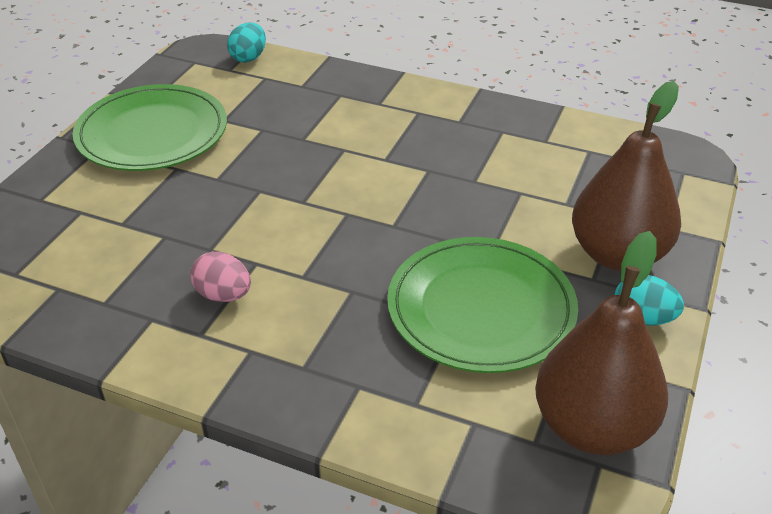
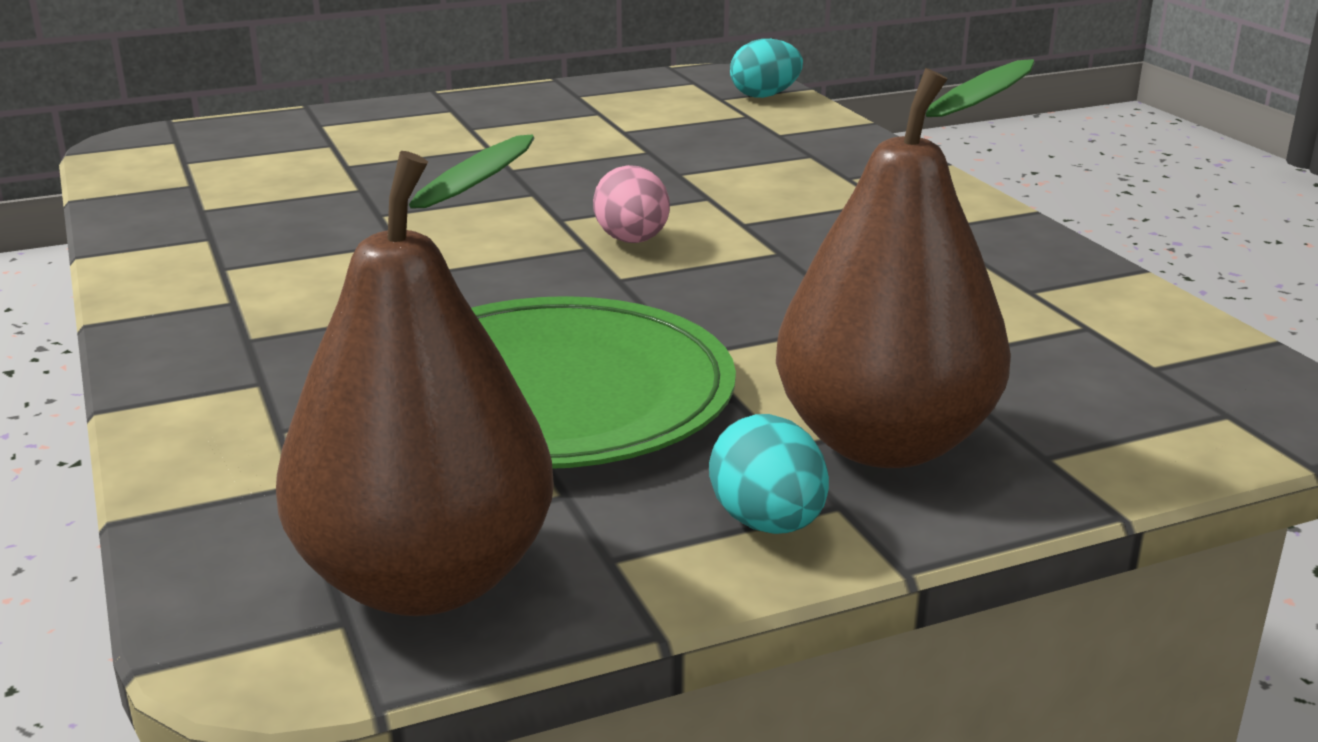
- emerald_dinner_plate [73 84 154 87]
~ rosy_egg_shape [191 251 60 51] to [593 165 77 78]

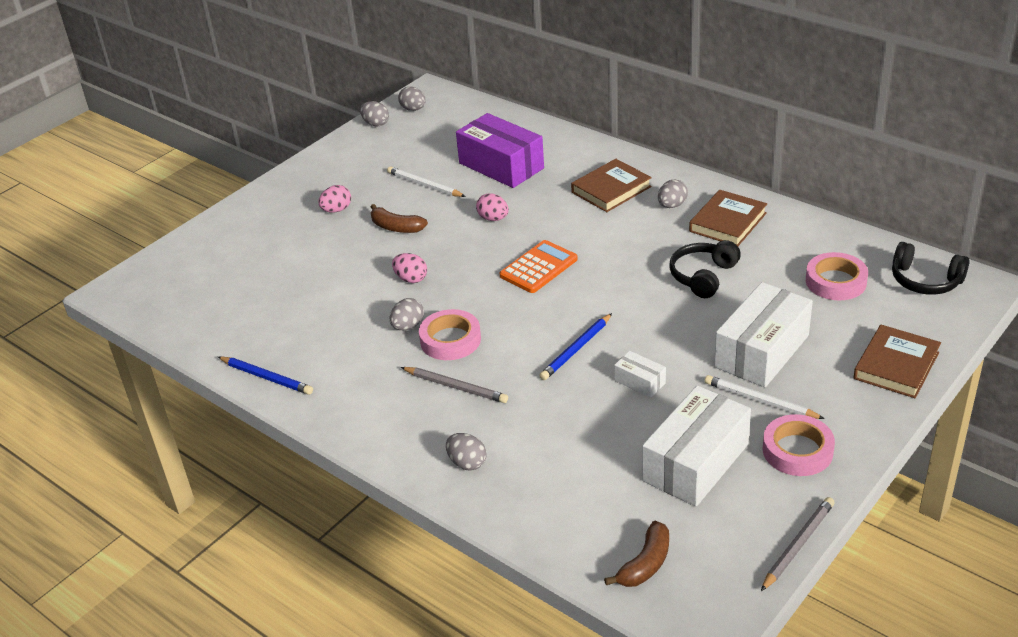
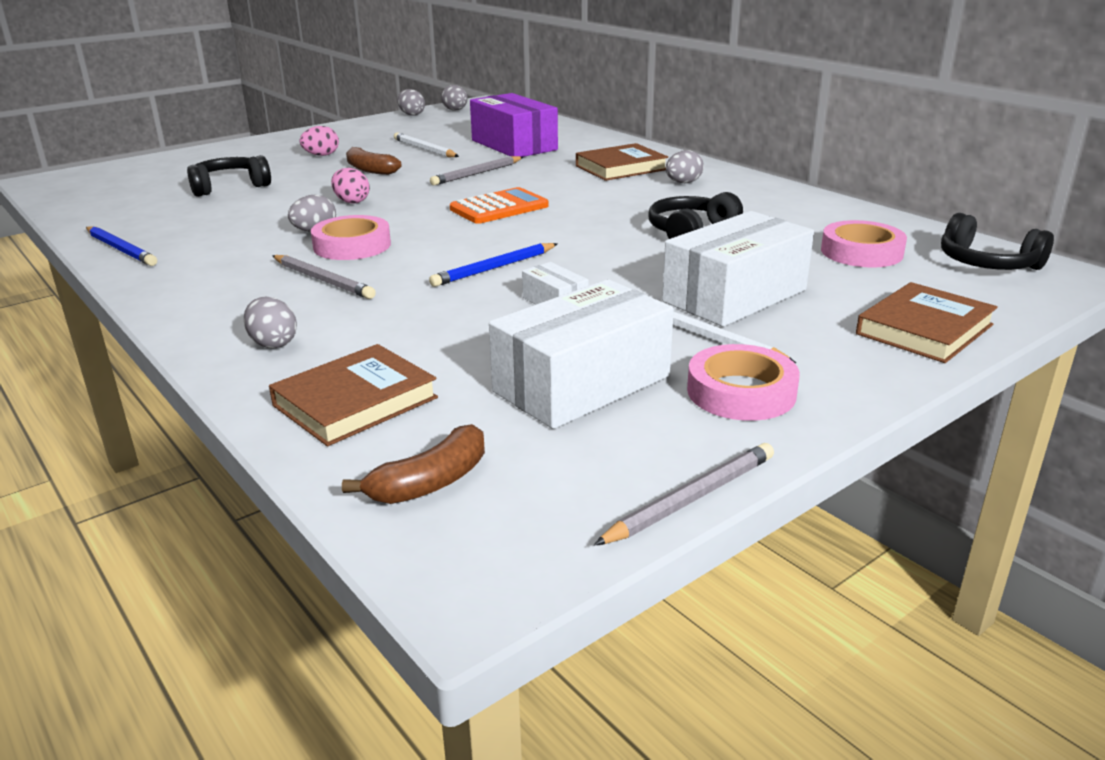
~ rosy_egg_shape [476 193 33 28] to grey_wooden_pencil [430 156 93 29]
~ dark_brown_hardback [689 190 78 56] to [269 344 169 102]
+ ebony_over-ear_headphones [187 155 84 42]

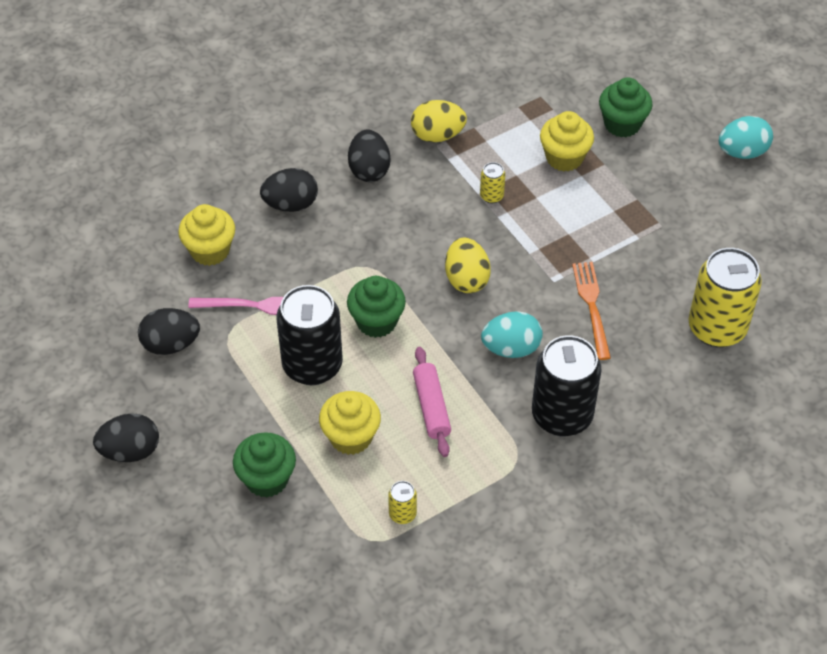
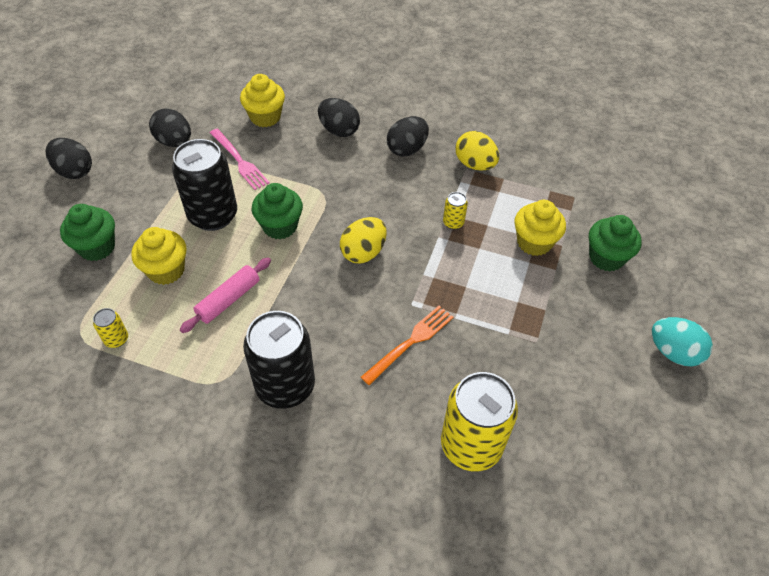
- turquoise_egg_shape [481 311 62 47]

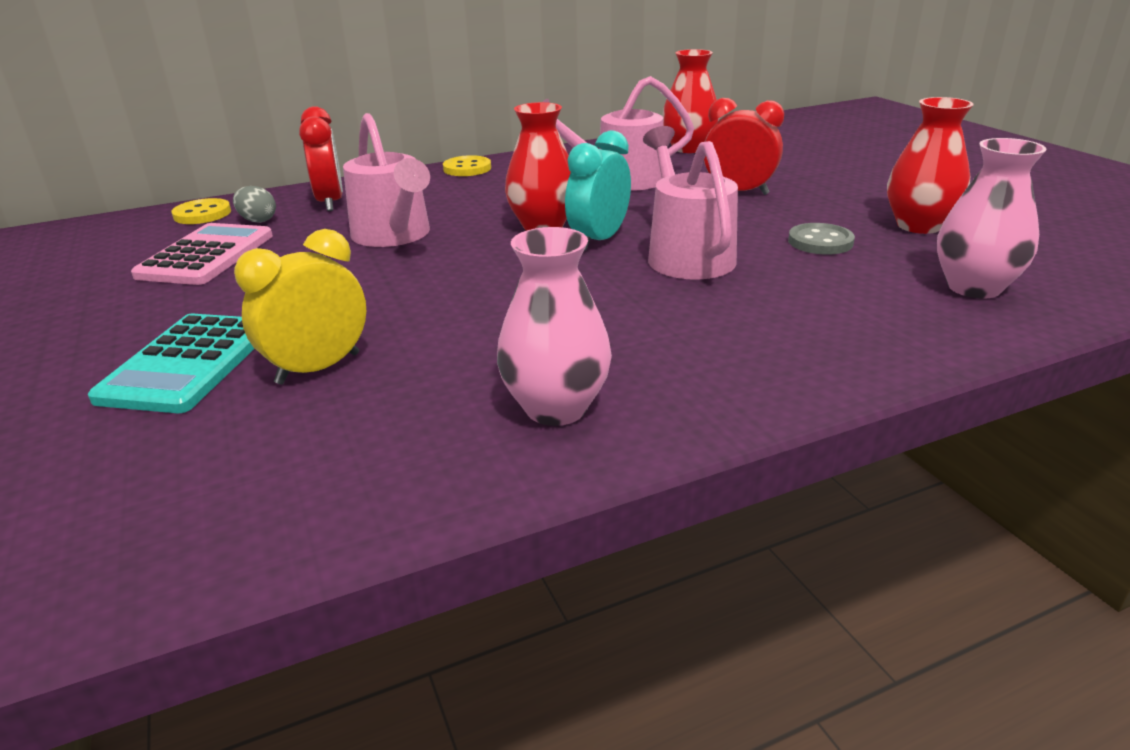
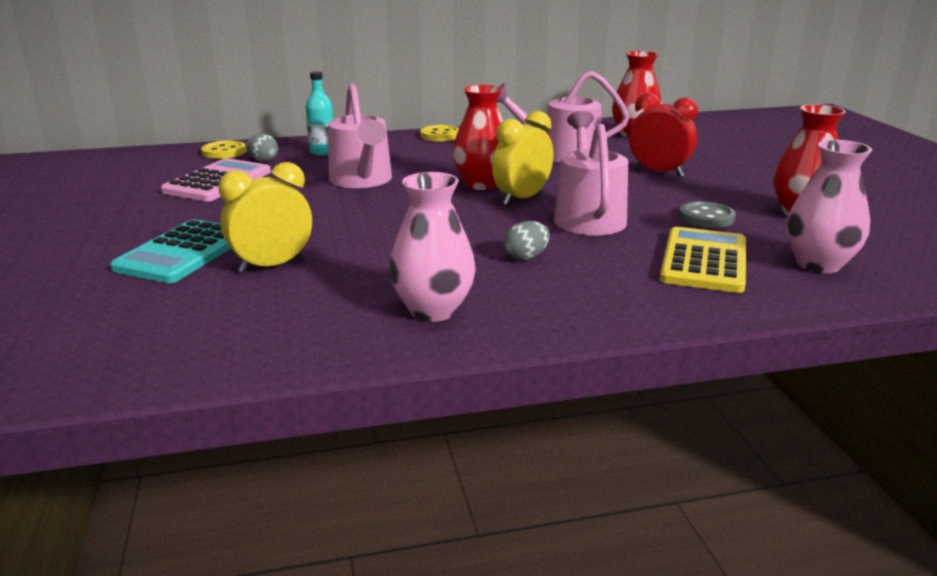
~ red_bedside_clock [299 106 44 105] to turquoise_bottle [305 71 28 84]
~ turquoise_bedside_clock [565 130 66 121] to golden_bedside_clock [492 111 61 95]
+ grey_egg_shape [504 221 46 39]
+ golden_calculator [660 227 86 66]

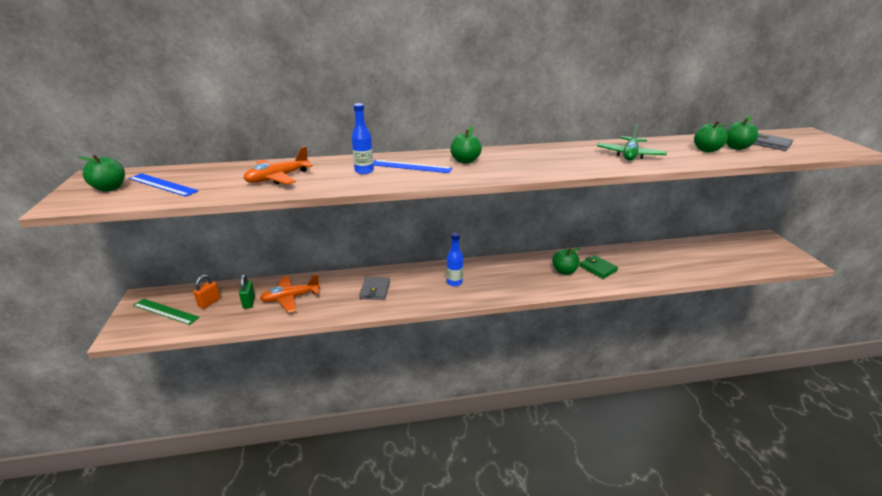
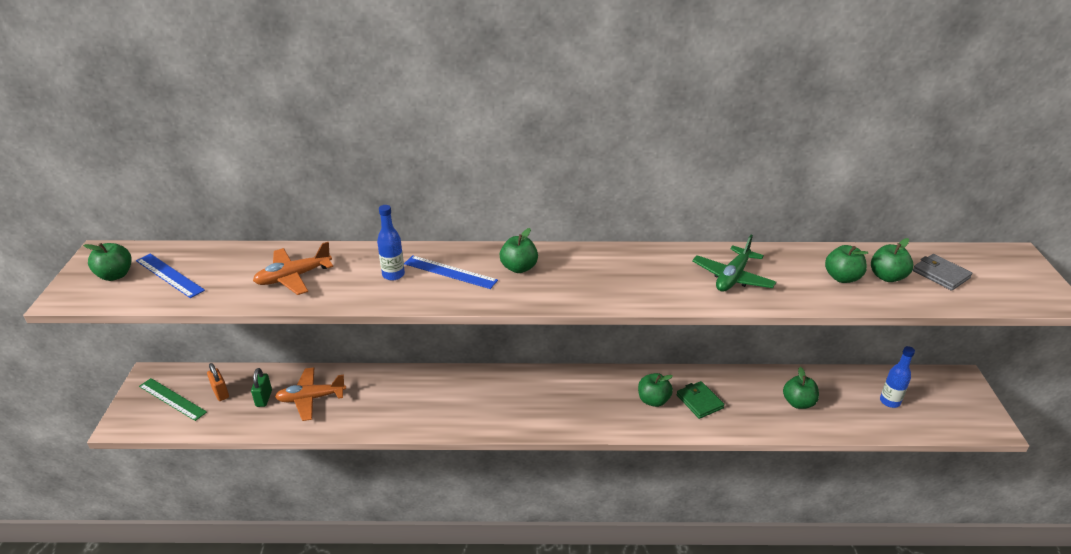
~ orange-coloured_lock [193 275 28 34] = [207 363 22 38] 75 degrees counterclockwise
- grey_billfold [359 277 31 23]
~ blue_bottle [447 232 16 55] to [880 346 35 62]
+ emerald_apple_fruit [783 367 36 42]

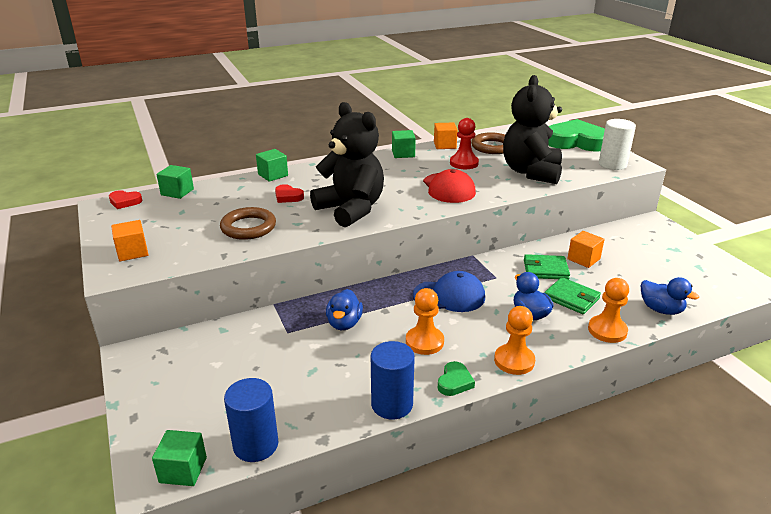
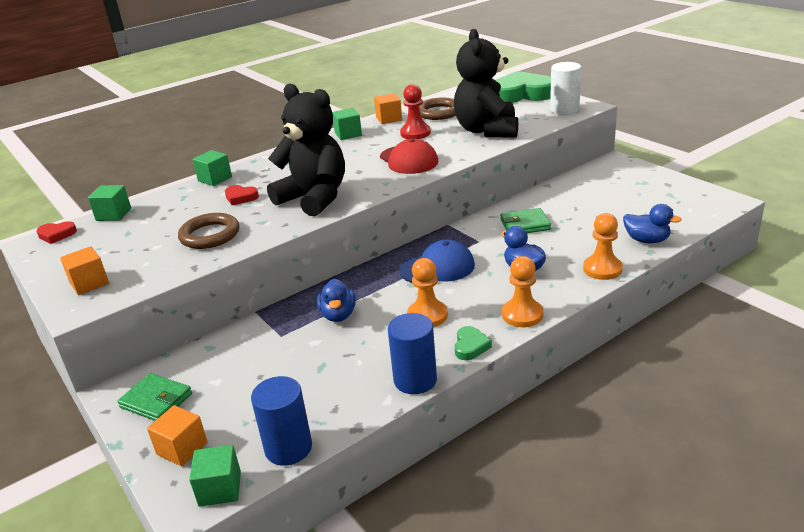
~ emerald_billfold [544 277 57 37] to [117 373 75 48]
~ orange-coloured_cube [567 231 38 37] to [147 405 61 61]

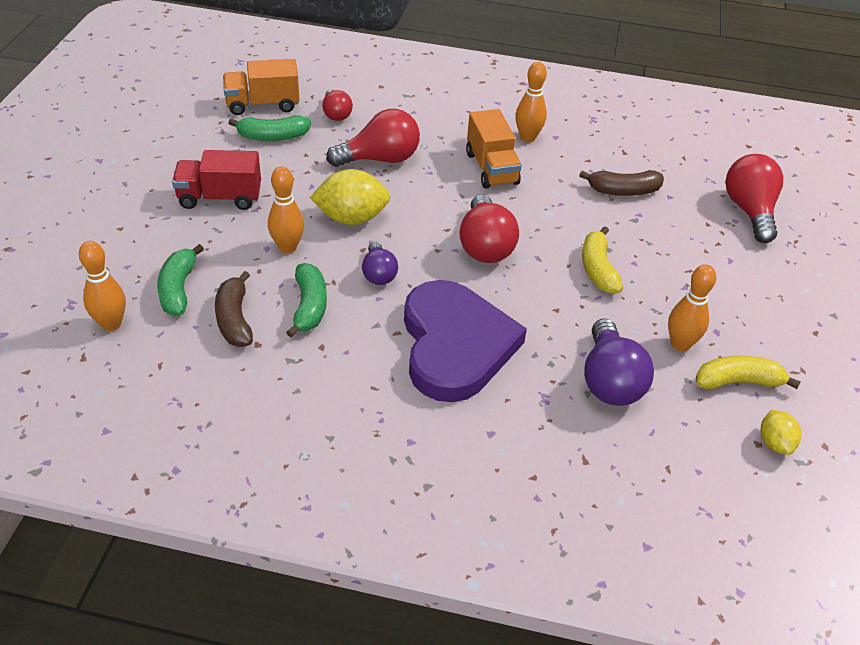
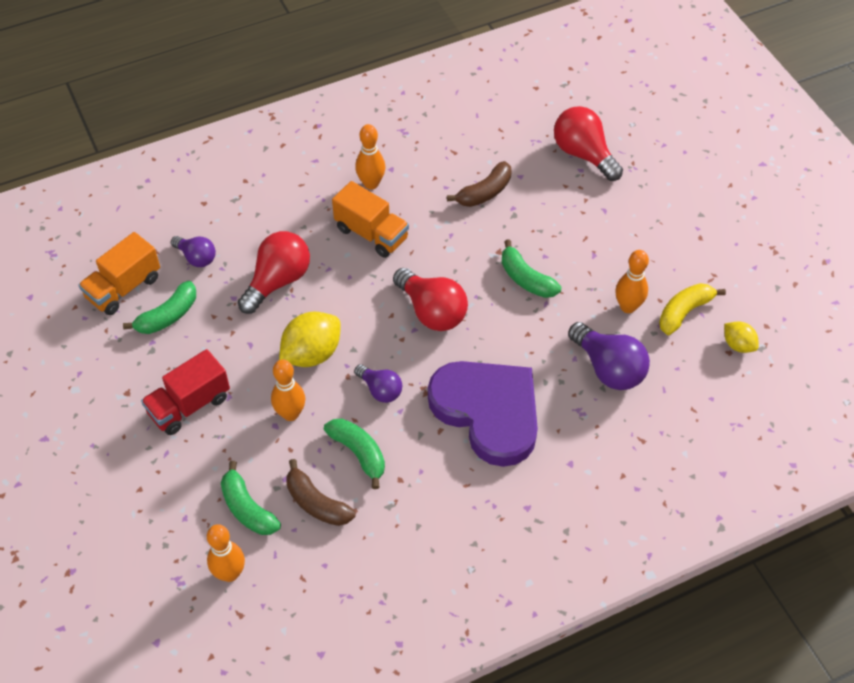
~ red_light_bulb [323 89 30 32] to royal_purple_light_bulb [171 236 45 31]
~ golden_toy_banana [582 226 41 68] to emerald_toy_banana [502 239 59 59]

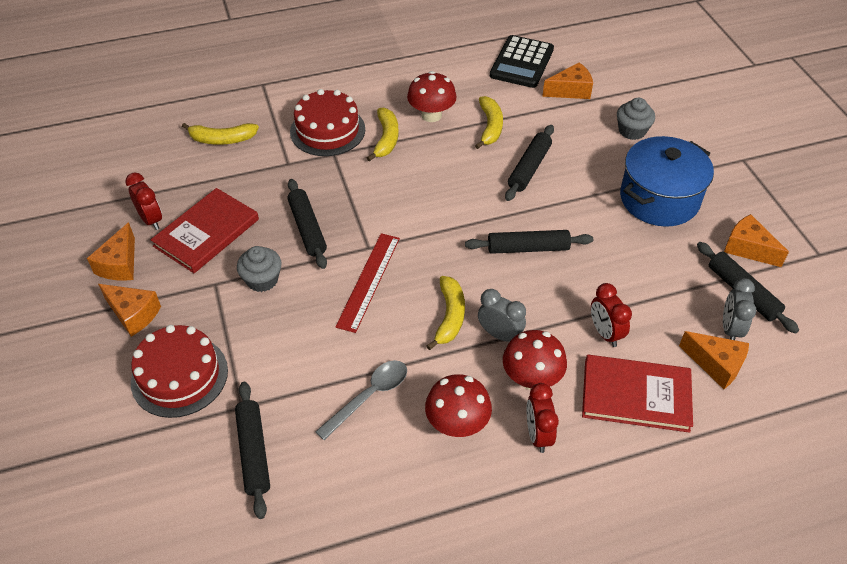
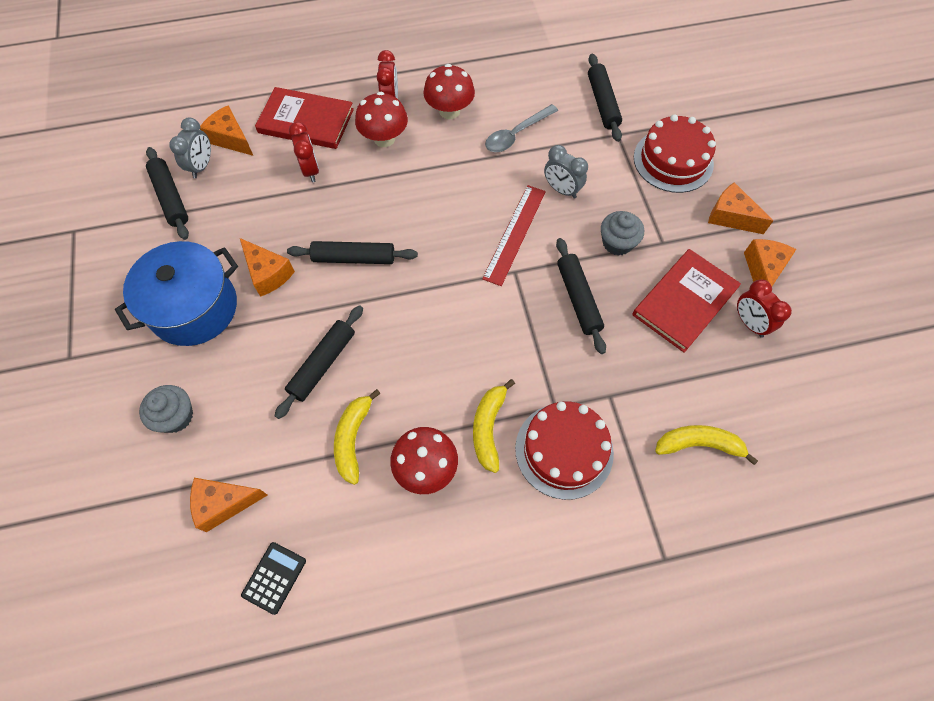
- golden_toy_banana [427 276 38 74]
~ grey_bedside_clock [478 289 48 53] to [544 145 44 54]
~ ebony_calculator [490 35 64 53] = [241 542 65 73] x0.56
~ orange-coloured_cheese_wedge [724 214 65 53] to [240 238 55 59]

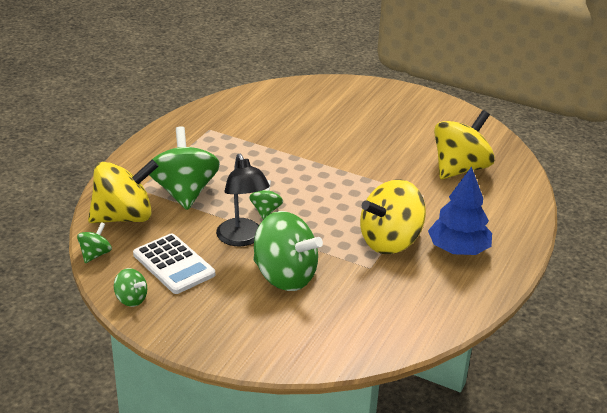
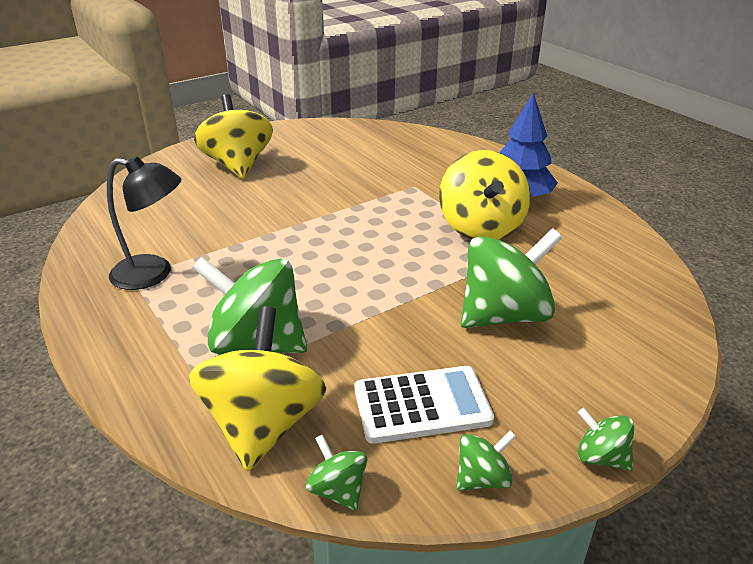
~ ebony_lamp [216 154 54 92] to [107 156 74 134]
~ emerald_whirligig [249 180 34 40] to [578 408 56 63]
~ golden_whirligig [434 110 61 69] to [194 94 79 85]

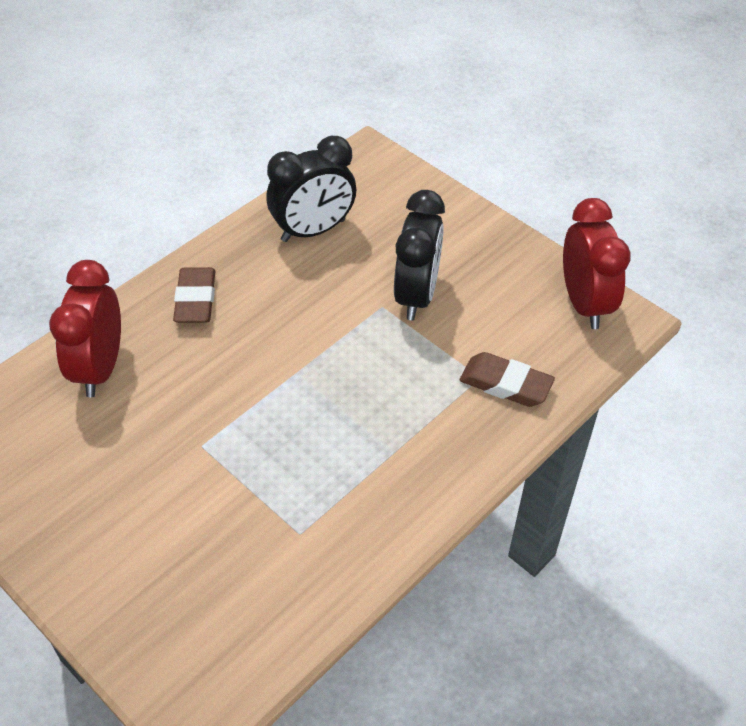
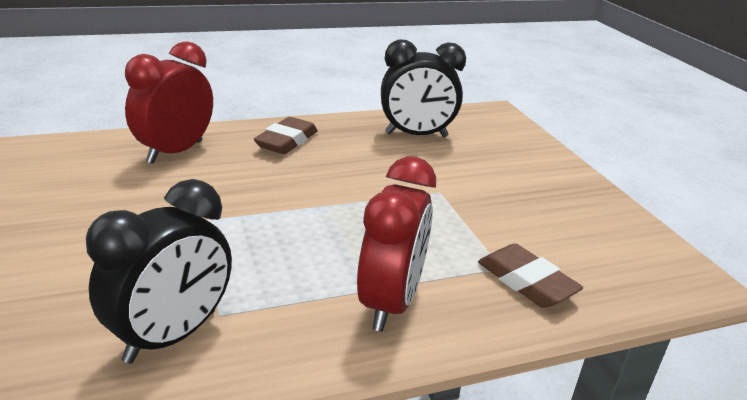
~ ebony_bedside_clock [394 190 51 130] to [86 179 146 184]
~ red_bedside_clock [563 198 68 131] to [357 156 79 176]

